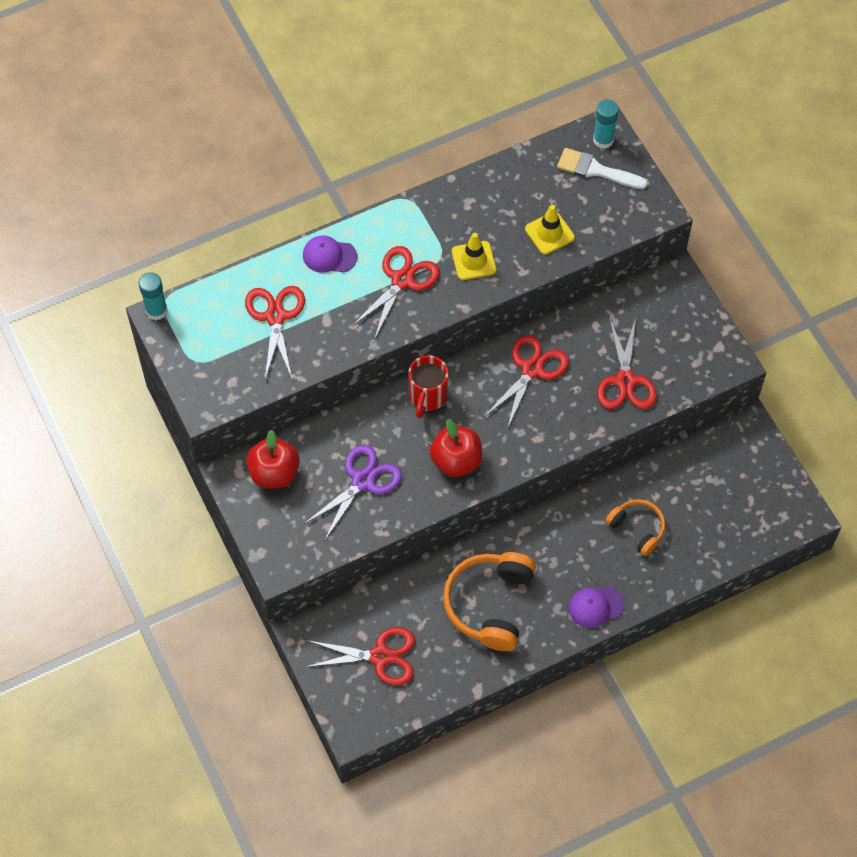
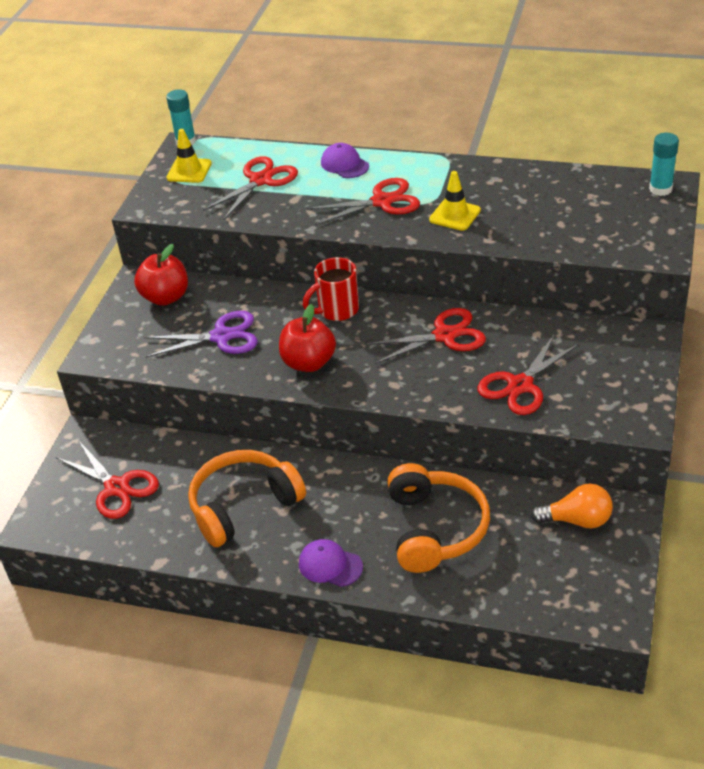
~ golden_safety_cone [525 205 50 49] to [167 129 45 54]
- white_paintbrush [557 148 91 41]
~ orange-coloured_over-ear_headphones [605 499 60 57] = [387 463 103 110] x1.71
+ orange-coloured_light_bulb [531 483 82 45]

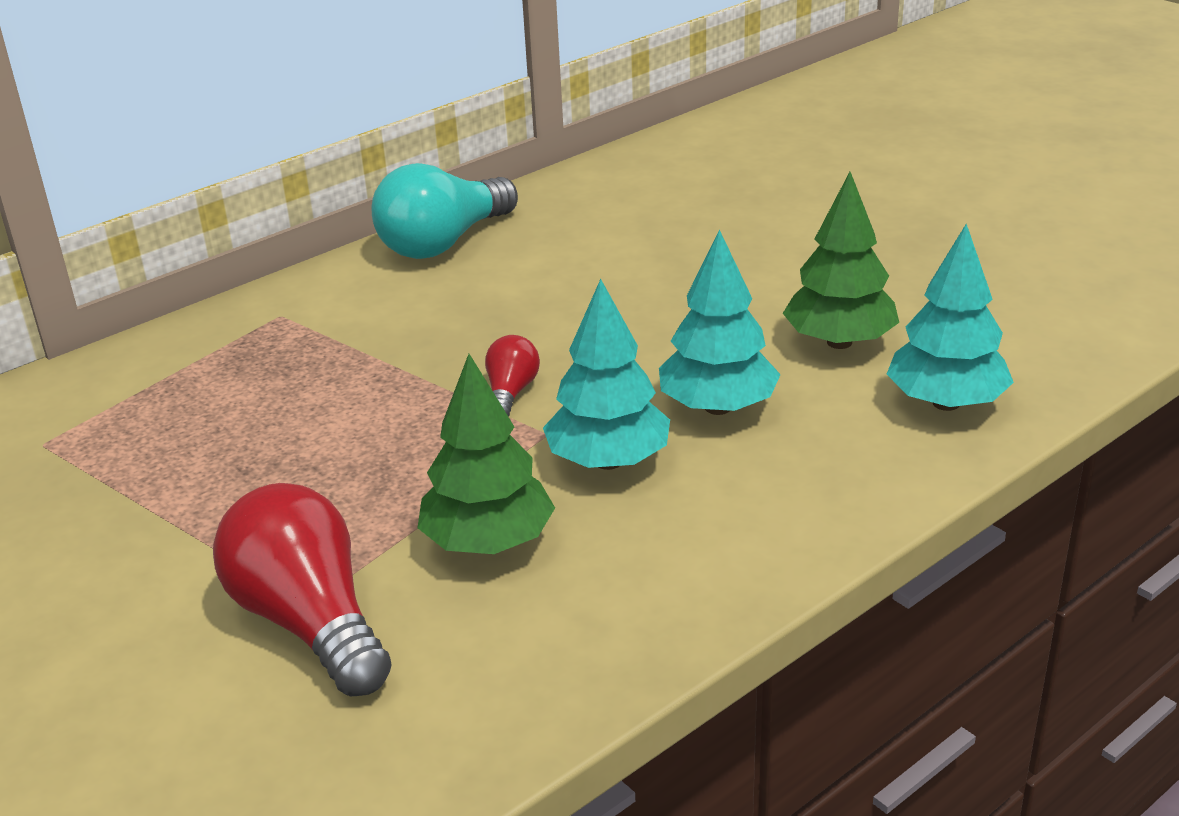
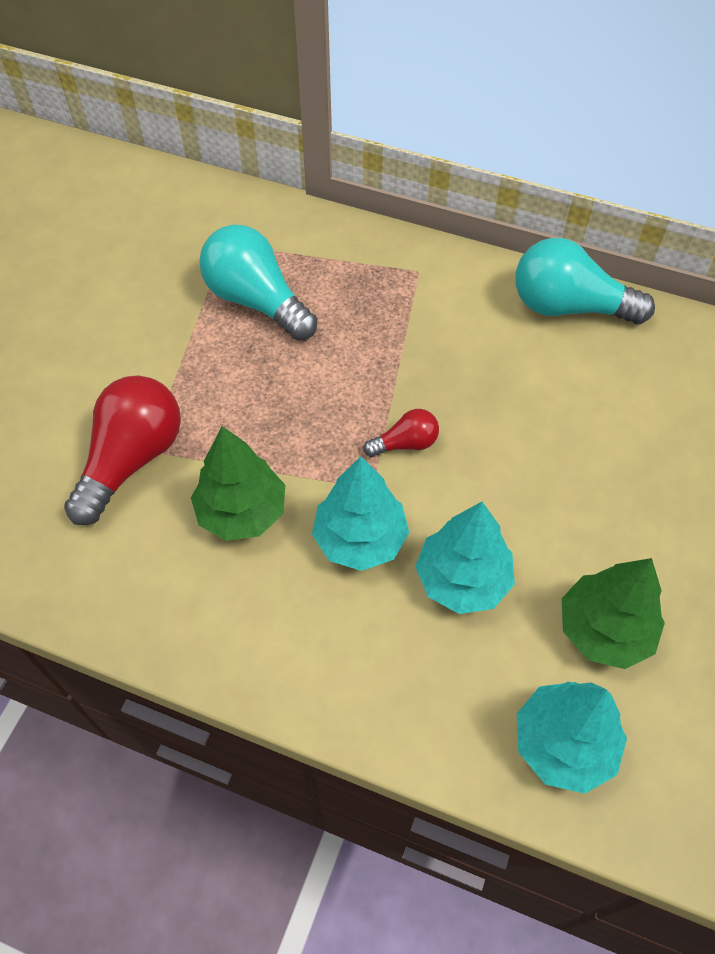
+ turquoise_light_bulb [199 225 118 116]

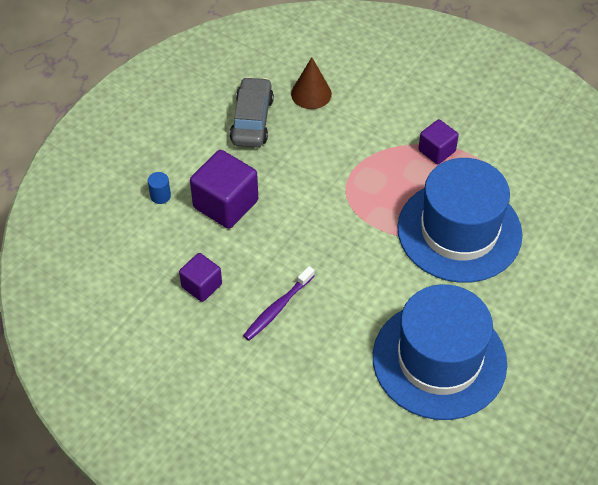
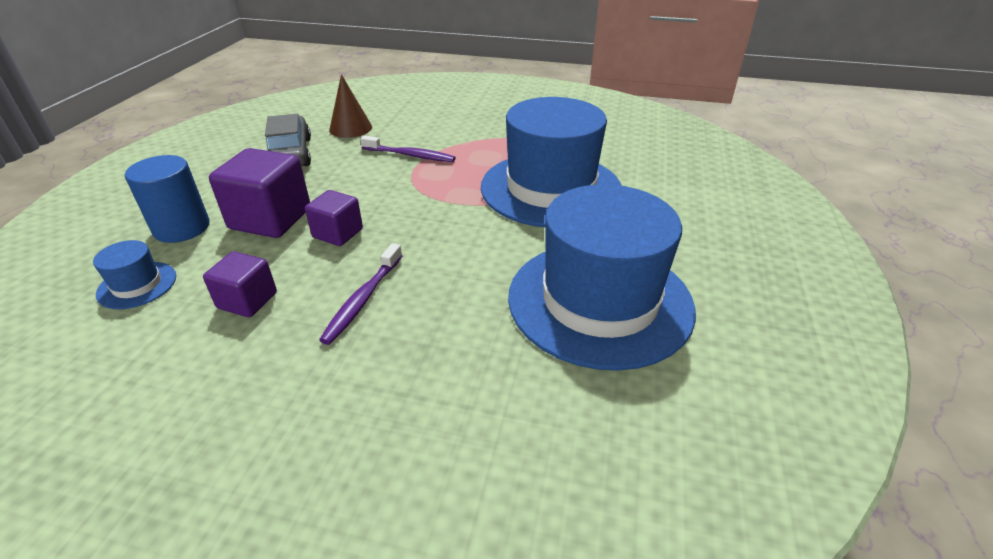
~ blue_cylinder_shape [148 172 23 32] = [125 155 85 88] x1.99
~ royal_purple_cube [418 119 41 45] to [305 190 58 56]
+ blue_hat [93 240 83 69]
+ royal_purple_tooth_brush [360 135 96 27]

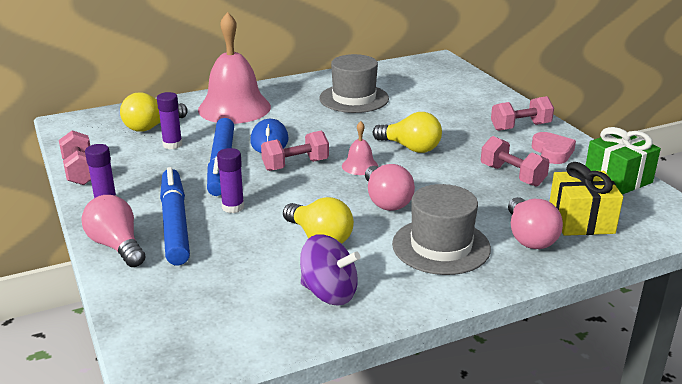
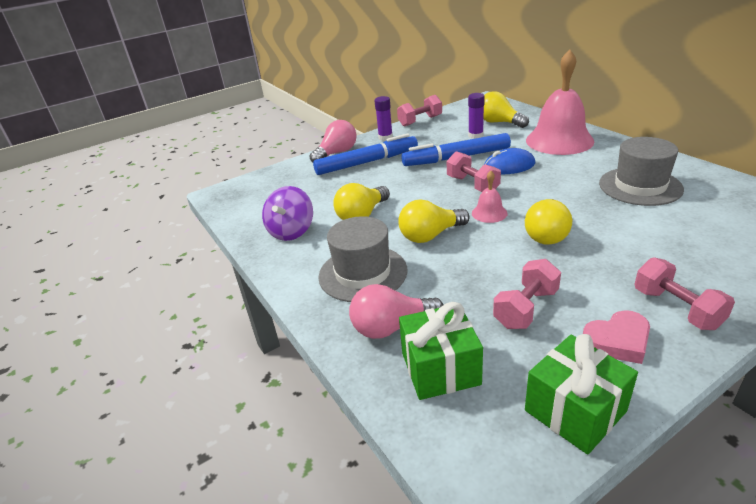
- royal_purple_glue_stick [217 148 27 65]
~ rosy_light_bulb [365 164 50 47] to golden_light_bulb [398 199 71 44]
~ golden_wrapped_gift [549 162 74 74] to emerald_wrapped_gift [399 302 84 98]

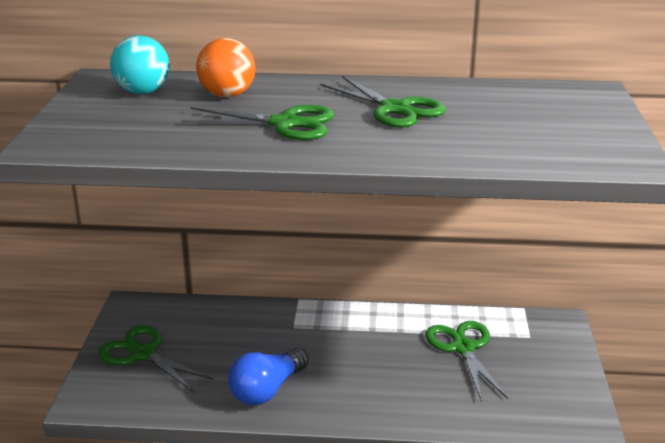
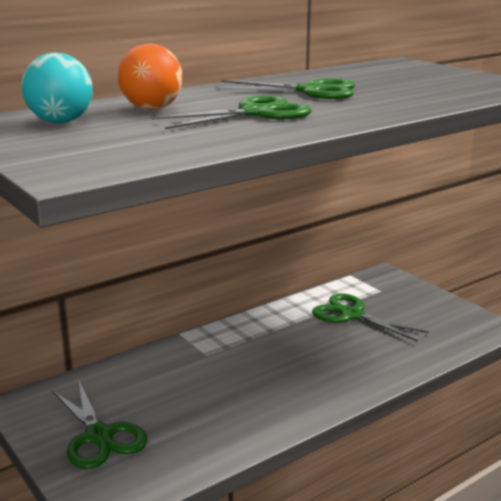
~ emerald_scissors [99 325 115 67] = [51 379 97 90] 120 degrees counterclockwise
- blue_light_bulb [228 348 81 57]

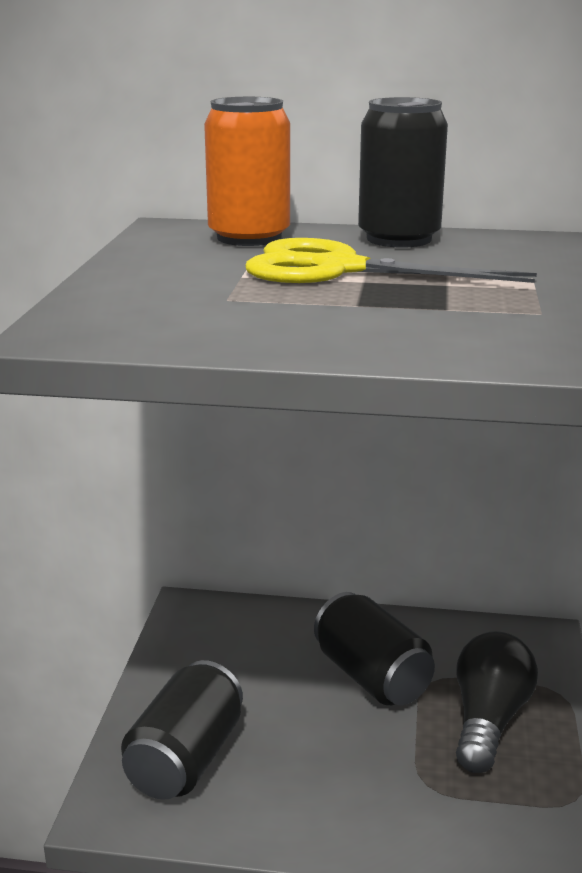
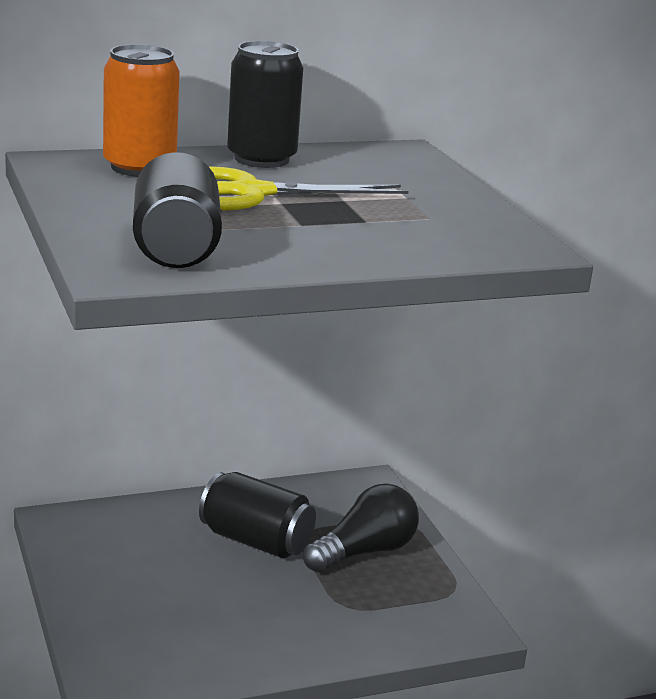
~ ebony_tin [121 660 122 140] to [133 152 89 116]
~ ebony_light_bulb [456 631 82 142] = [303 483 116 89] 60 degrees clockwise

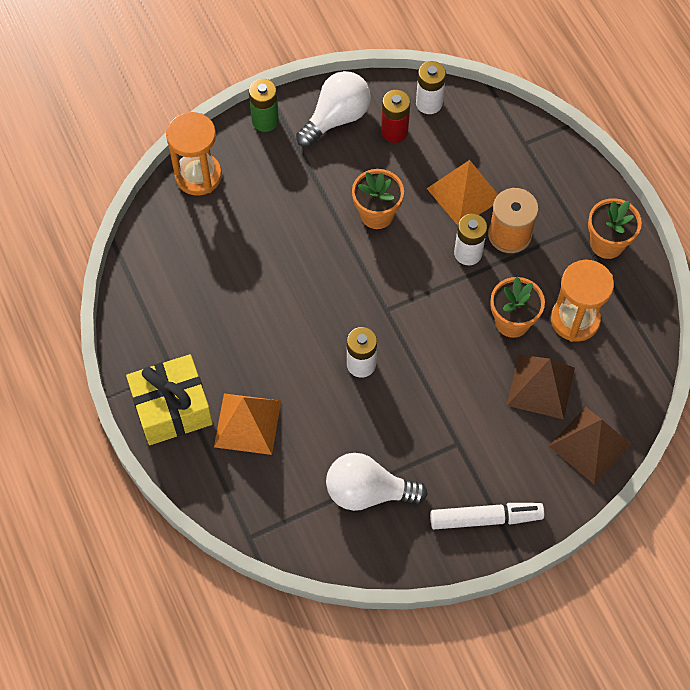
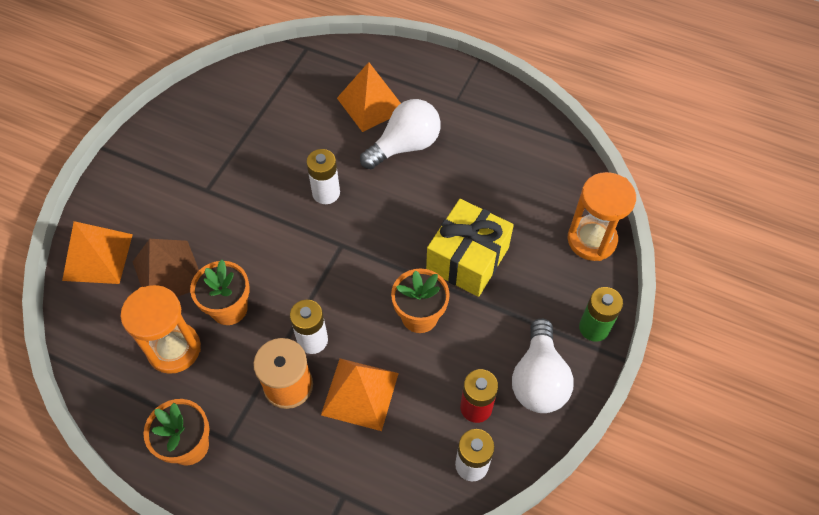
~ golden_wrapped_gift [126 354 87 91] to [426 199 88 98]
~ white_light_bulb [326 453 102 58] to [360 99 81 70]
- white_marker_pen [430 503 114 26]
~ dark_brown_solid_pyramid [549 407 82 77] to orange-coloured_solid_pyramid [62 221 71 63]

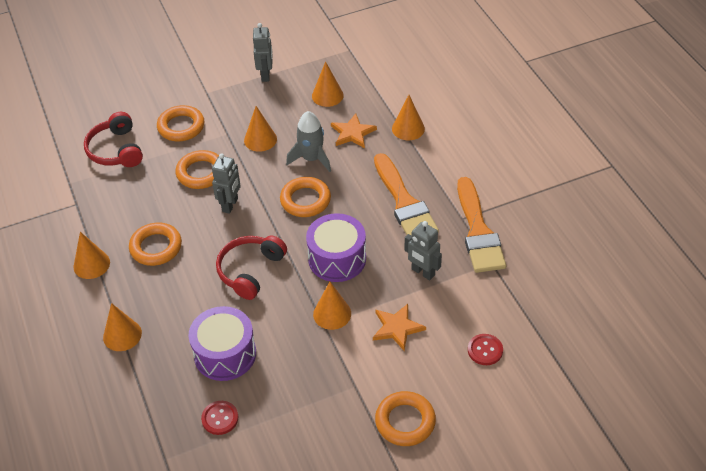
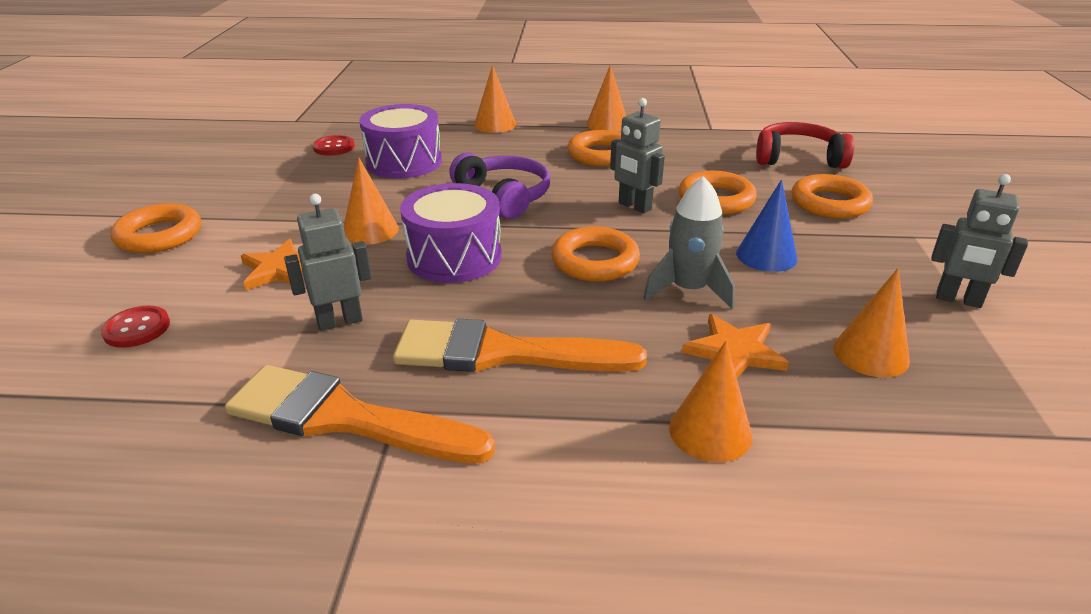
~ red_over-ear_headphones [216 236 71 64] to royal_purple_over-ear_headphones [449 152 101 67]
~ orange-coloured_cone_shape [244 106 33 46] to blue_cone_shape [736 180 61 92]

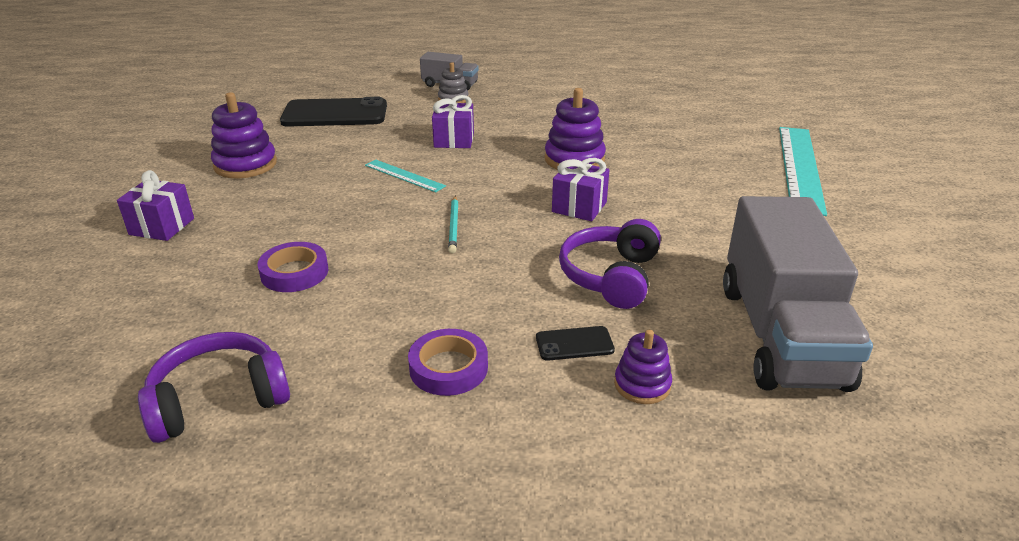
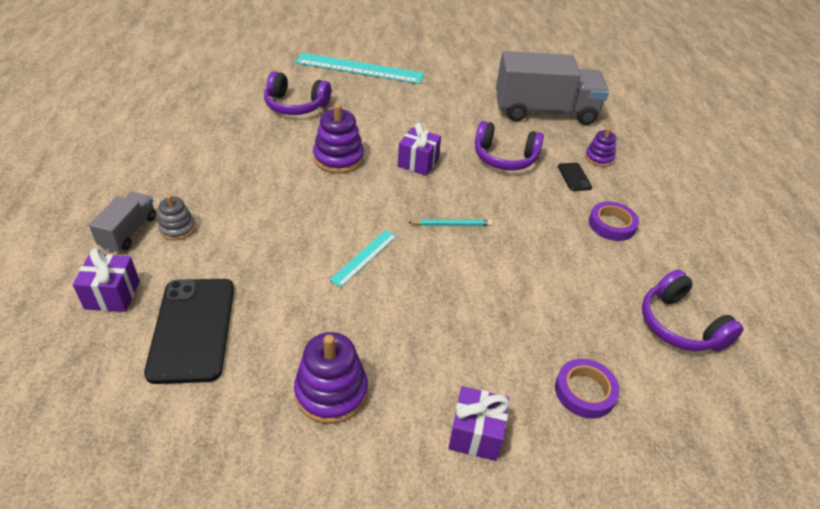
~ royal_purple_sticky_tape [257 242 71 50] to [555 359 65 59]
~ royal_purple_wrapped_gift [432 95 42 53] to [73 248 67 64]
+ royal_purple_over-ear_headphones [264 71 67 44]

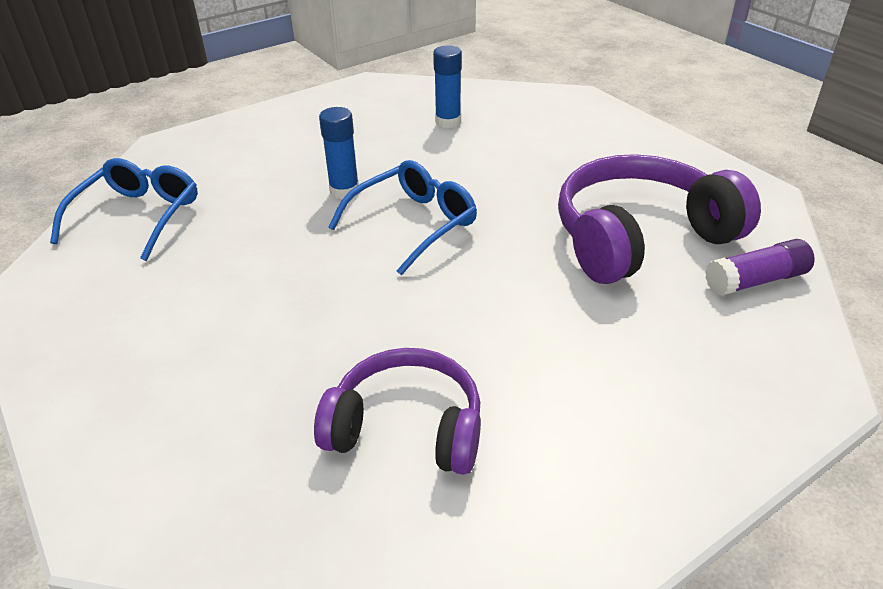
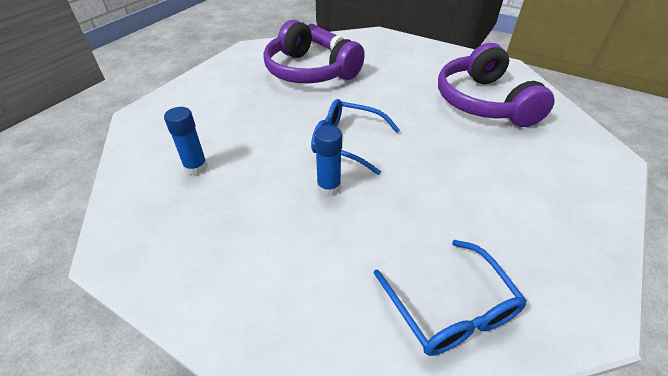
~ blue_spectacles [50 158 148 103] = [374 240 153 116] 105 degrees counterclockwise
~ royal_purple_over-ear_headphones [314 348 167 127] = [438 43 117 84] x1.51

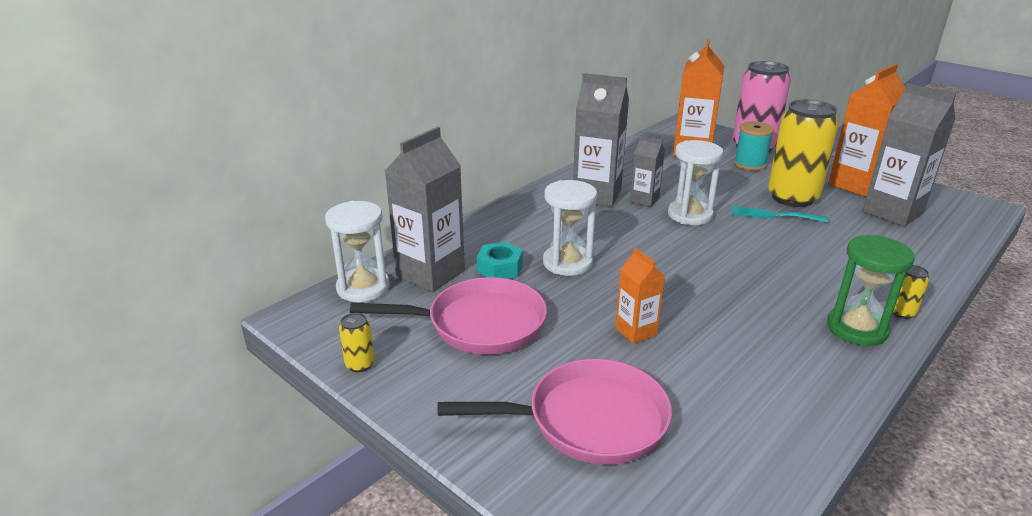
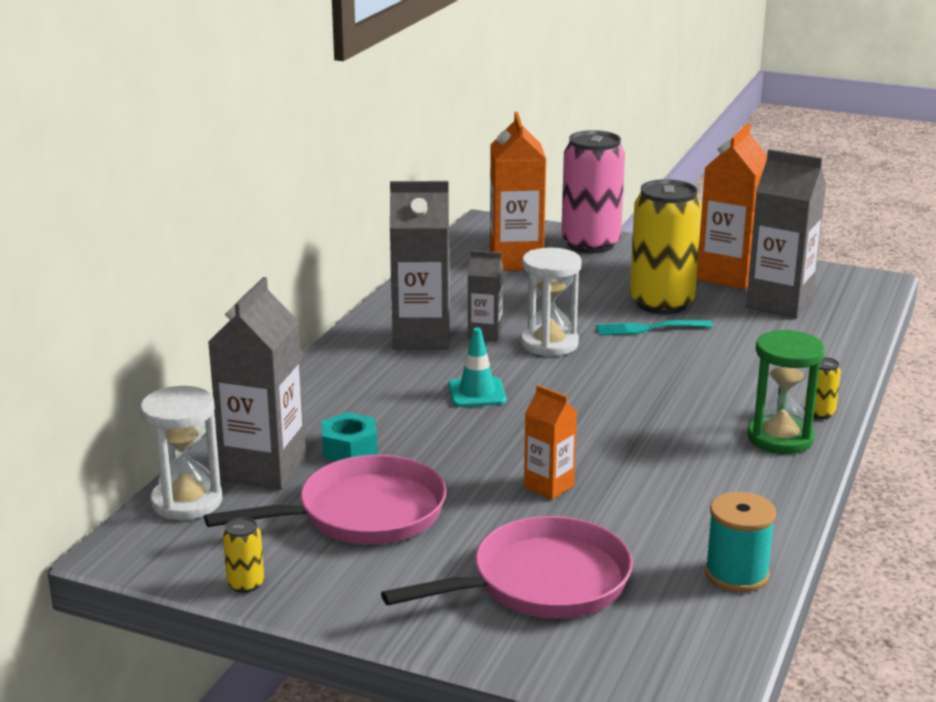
- white_hourglass [543 180 54 96]
~ turquoise_spool [734 121 40 50] to [705 492 71 100]
+ turquoise_safety_cone [448 328 59 79]

